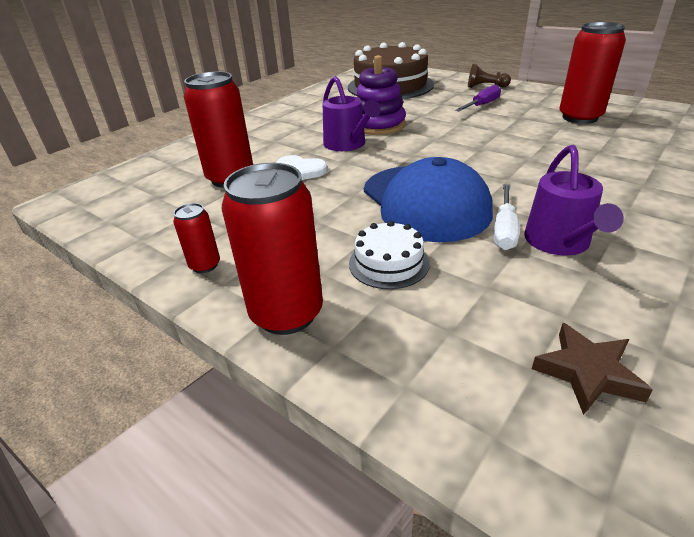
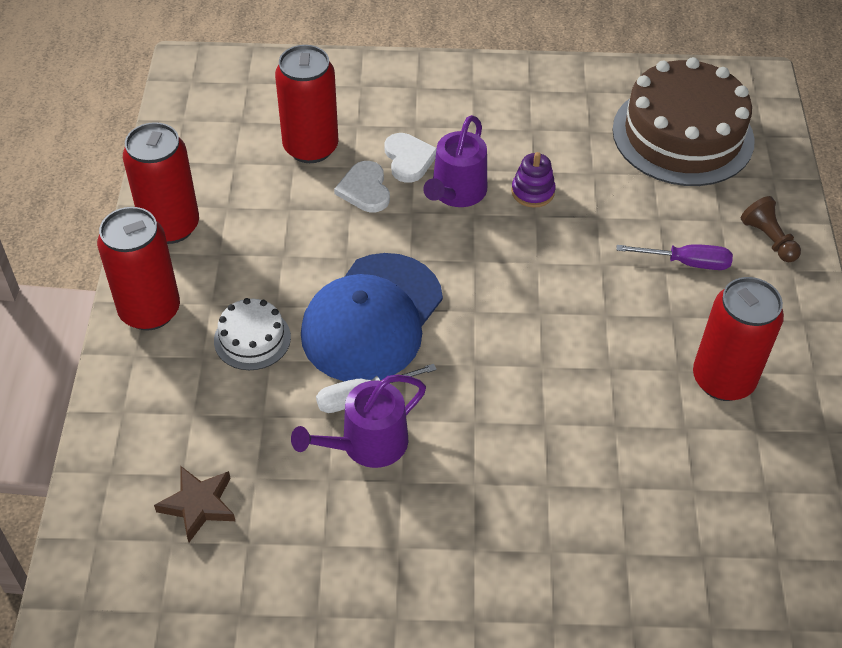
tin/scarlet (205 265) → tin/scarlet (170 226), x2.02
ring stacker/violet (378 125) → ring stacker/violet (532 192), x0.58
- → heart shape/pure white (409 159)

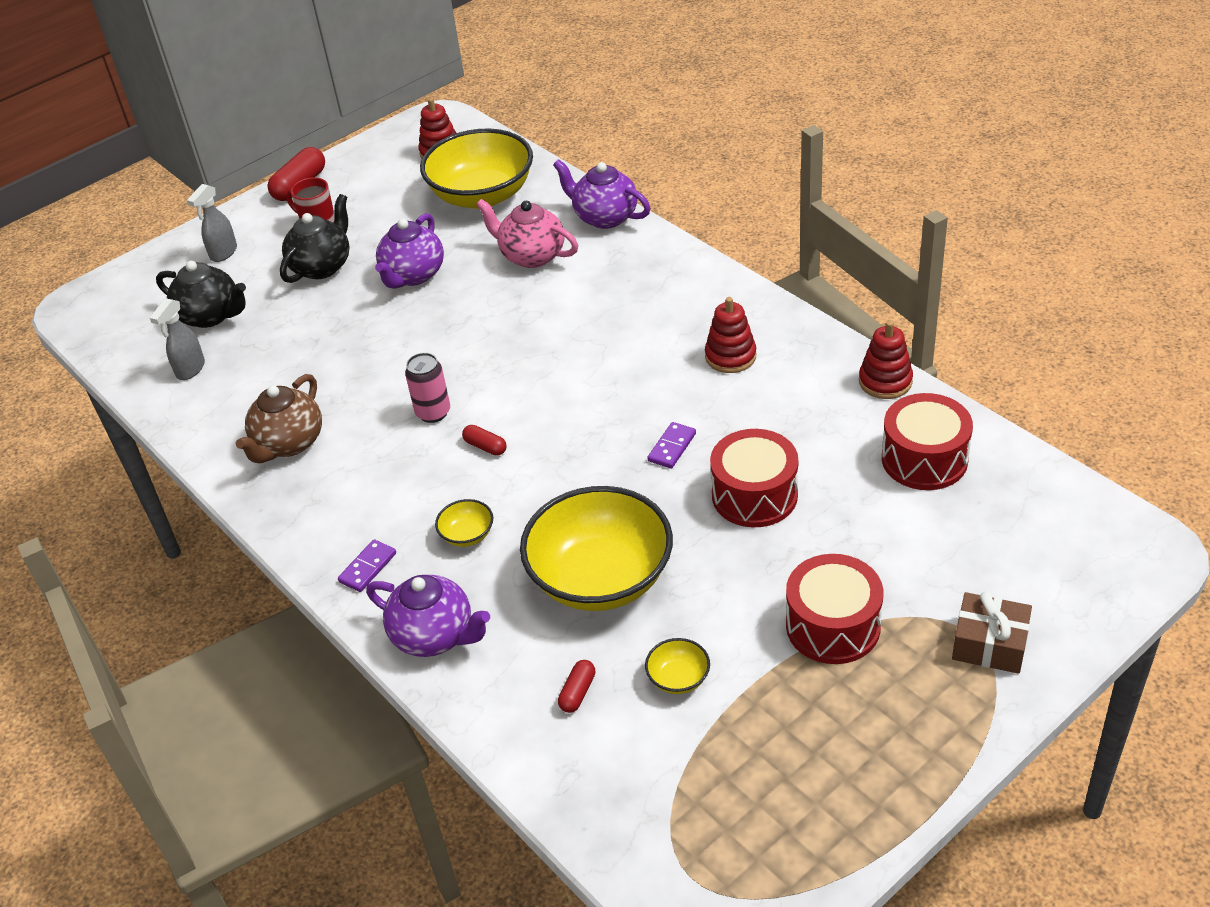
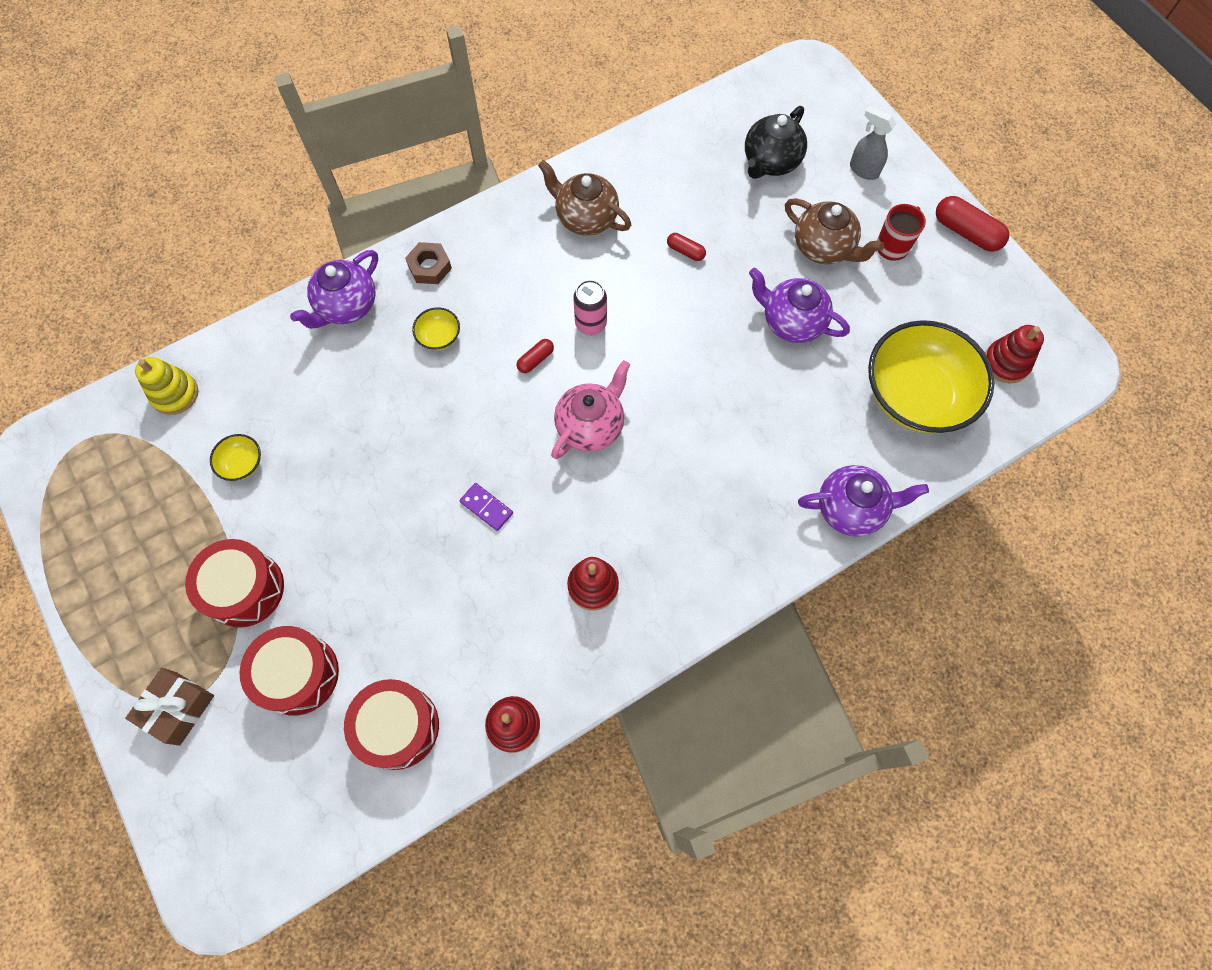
sprayer/ash-grey (190 370) → -
teapot/black (322 266) → teapot/russet (823 248)
domino tile/violet (367 567) → nut/russet (430 267)
teapot/rosy (531 256) → teapot/rosy (591 426), moved
serving bowl/yellow (601 578) → -
teapot/violet (604 217) → teapot/violet (851 509), 45 degrees clockwise
pill shape/scarlet (577 692) → pill shape/scarlet (685 251), moved
toy drum/scarlet (754 495) → toy drum/scarlet (298 674), moved
- → ring stacker/yellow (175 394)

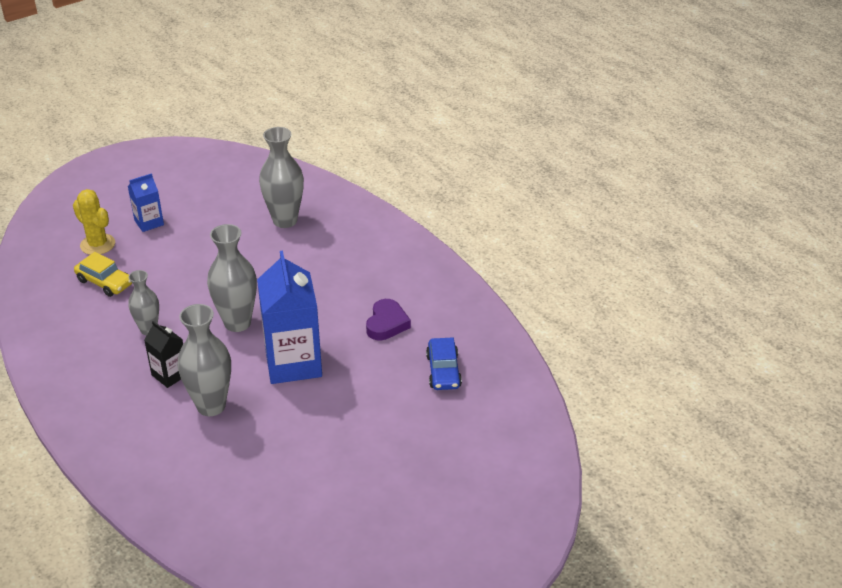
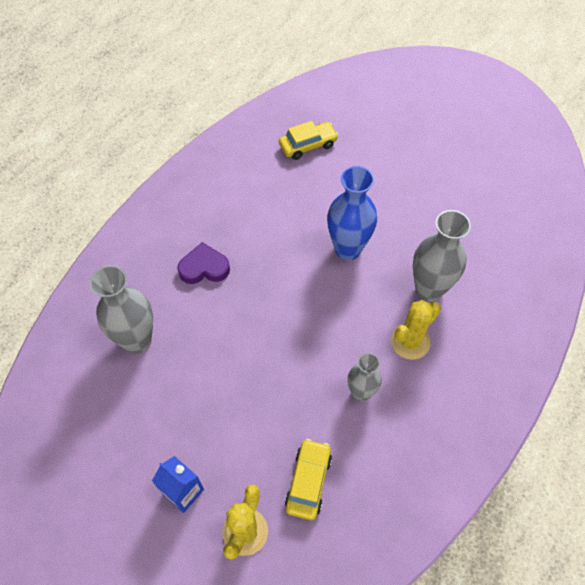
milk carton/black (170 375) → prickly plant/yellow (410 342)
vase/ash-grey (237 323) → -
milk carton/royal blue (293 363) → vase/royal blue (347 249)
heart shape/violet (386 323) → heart shape/violet (204 268), moved
automobile/royal blue (443 371) → automobile/yellow (308 145)

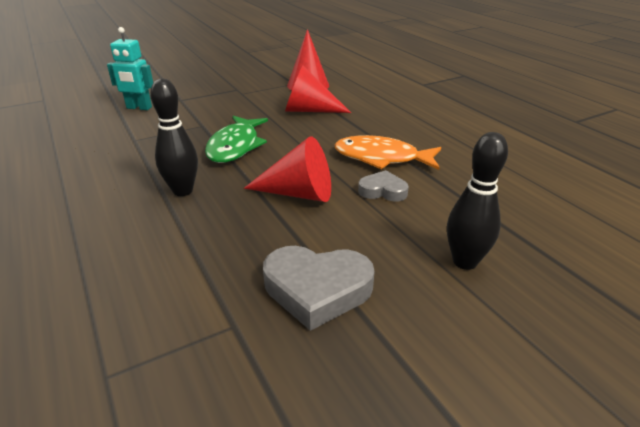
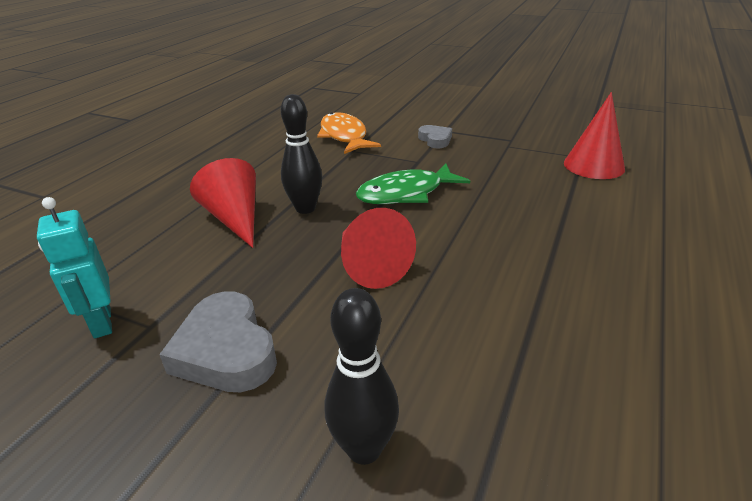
robot/aqua (139 108) → robot/aqua (101 323), moved
solid cone/scarlet (309 110) → solid cone/scarlet (235 219), moved
toy fish/orange-coloured (381 158) → toy fish/orange-coloured (344 136), moved
heart shape/ash-grey (383 191) → heart shape/ash-grey (435 140), moved

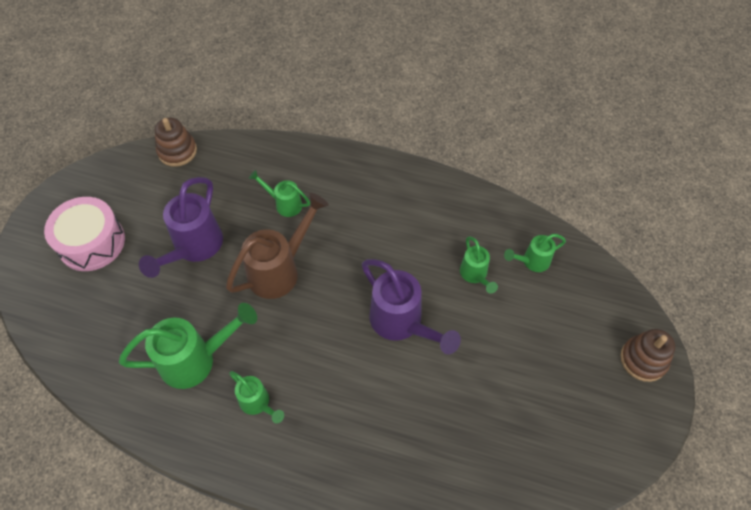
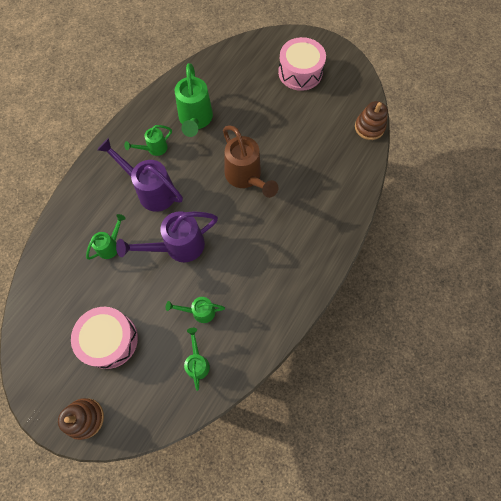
watering pot/violet (193 248) → watering pot/violet (151 190), moved
watering pot/emerald (284 204) → watering pot/emerald (111 245), moved
- → toy drum/rosy (109 340)

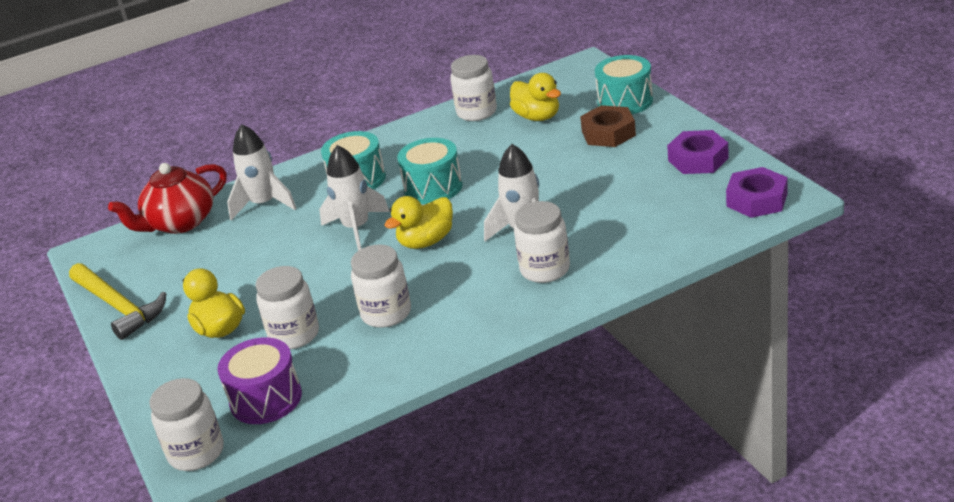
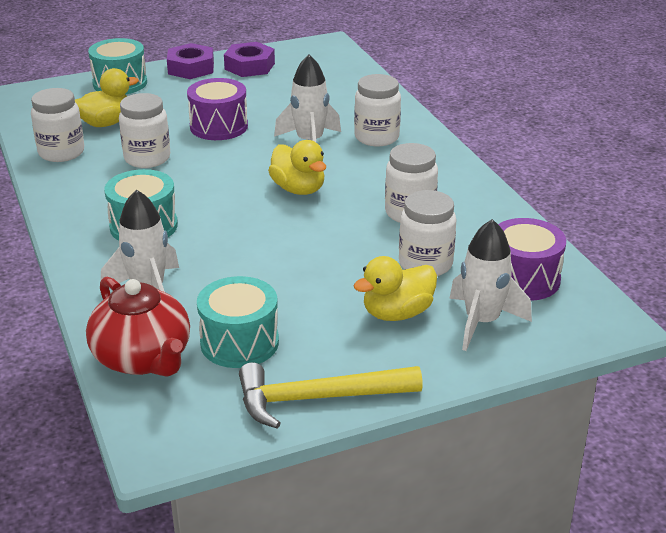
hammer/yellow (118 307) → hammer/yellow (318 398), 150 degrees counterclockwise
jam jar/pure white (196 453) → jam jar/pure white (147 158), moved
spaceship/pure white (357 228) → spaceship/pure white (481 322), moved
toy drum/aqua (433 187) → toy drum/aqua (239 342), moved
nut/russet (608 133) → -
nut/violet (757 200) → nut/violet (191 68), moved
- → toy drum/violet (219 126)

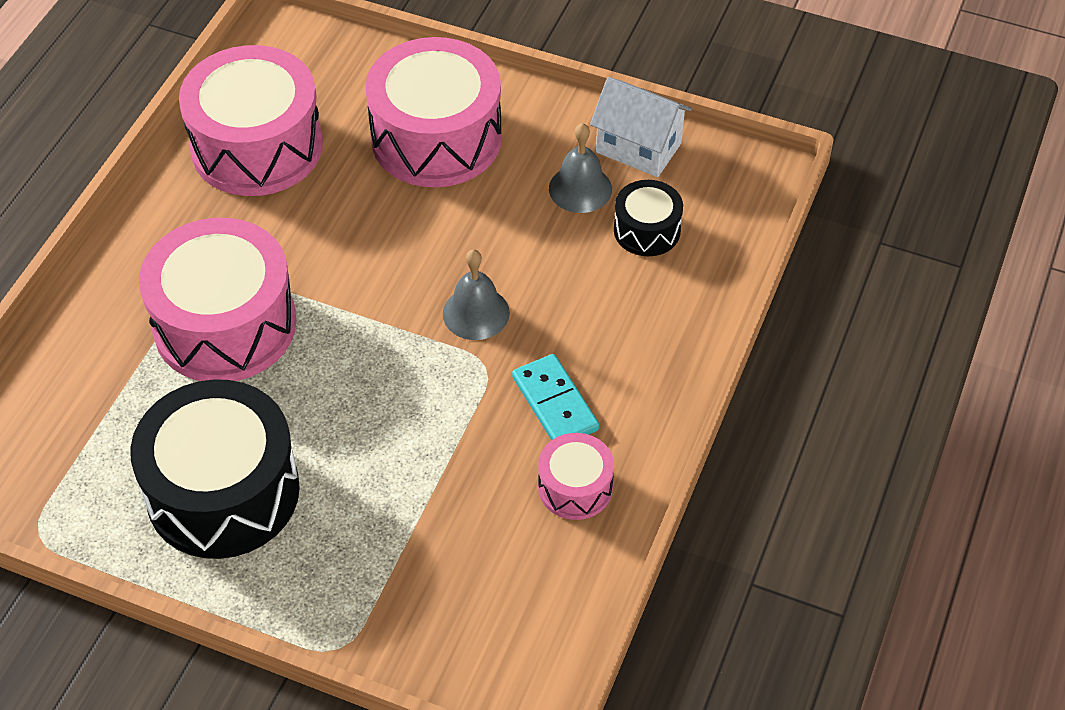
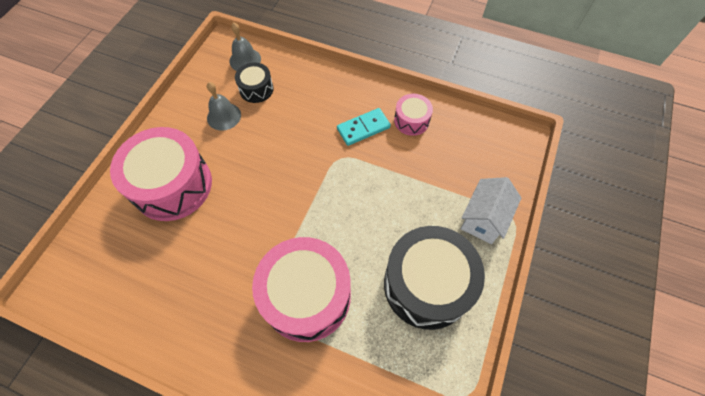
toy drum/rosy (257 146) → -
hand bell/ash-grey (476 313) → hand bell/ash-grey (245 60), moved
toy house/pure white (638 148) → toy house/pure white (483 219), moved

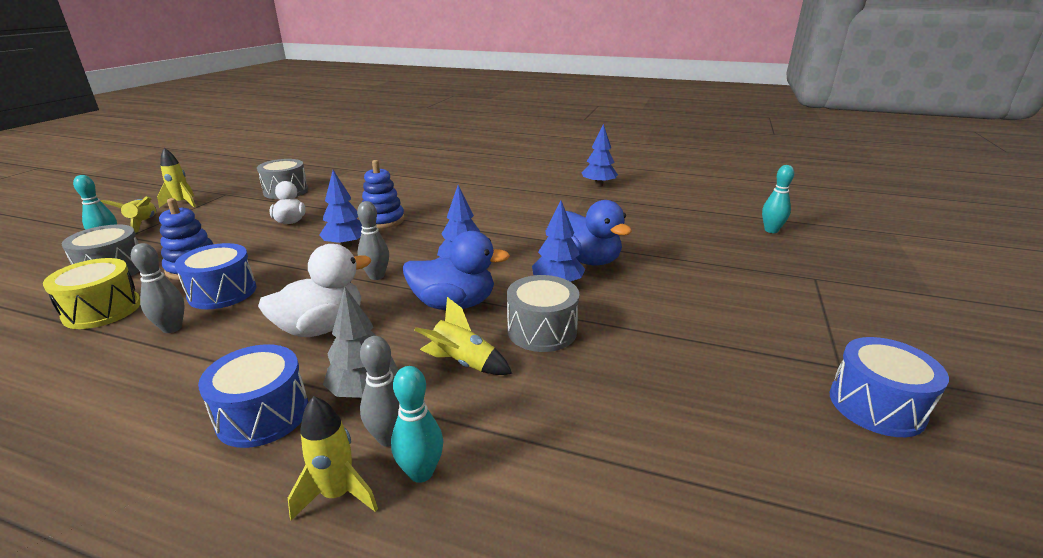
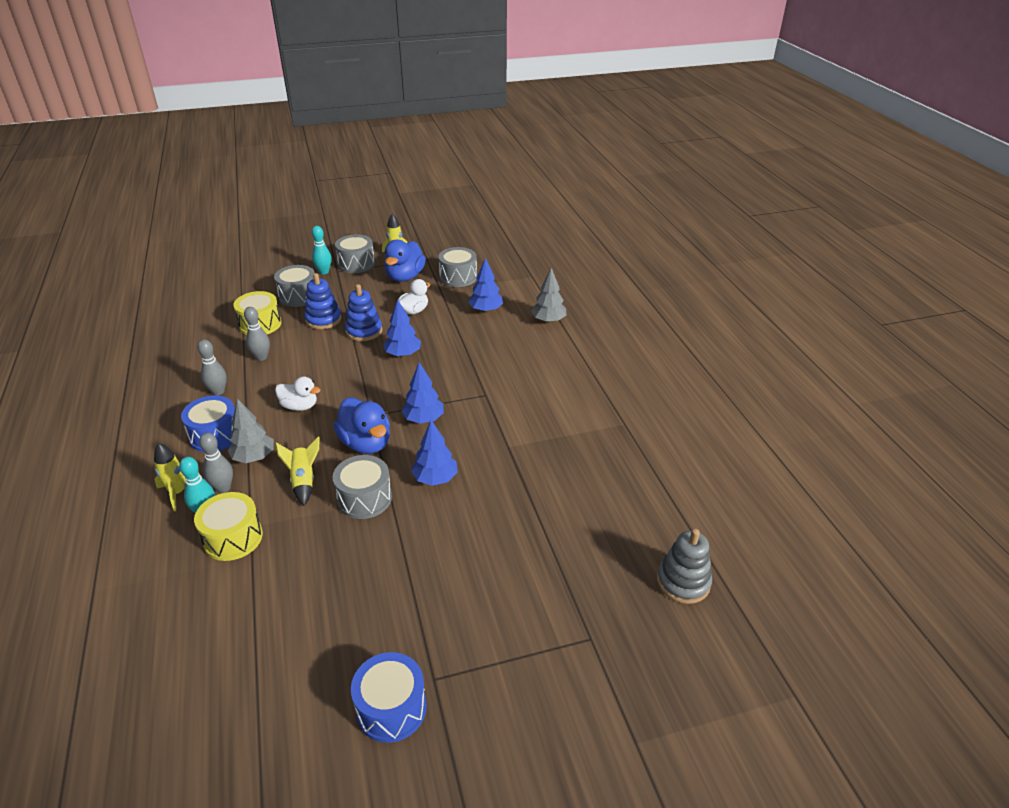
spaceship/yellow (143 224) → toy drum/ash-grey (356 264)
toy drum/royal blue (222 292) → -
duck/pure white (322 327) → duck/pure white (299 406), x0.65
bowling pin/ash-grey (376 276) → bowling pin/ash-grey (218 391), moved
ring stacker/royal blue (383 220) → ring stacker/royal blue (364 331), moved
duck/royal blue (588 260) → duck/royal blue (405 277), moved
fir tree/royal blue (598 185) → fir tree/royal blue (486 310), moved
bowling pin/aqua (771 230) → ring stacker/ash-grey (683 582)
- → toy drum/yellow (233 538)
- → fir tree/ash-grey (548 321)

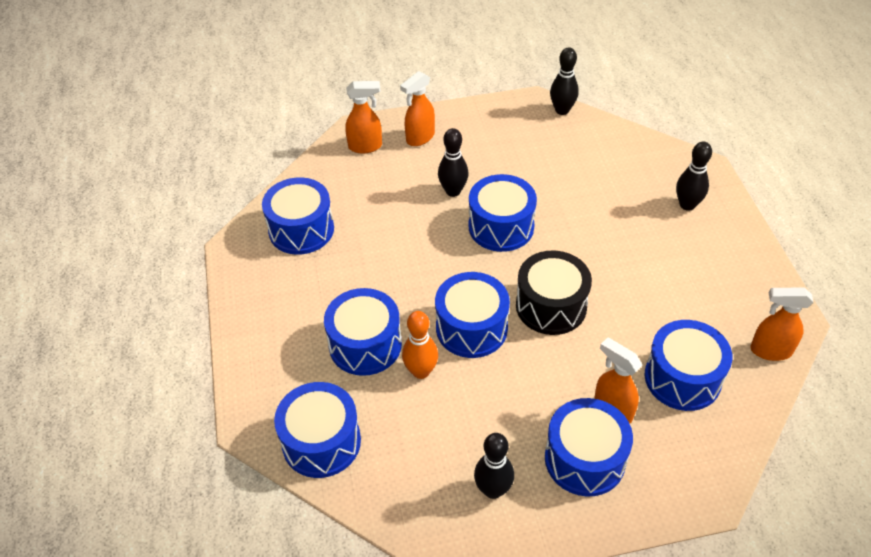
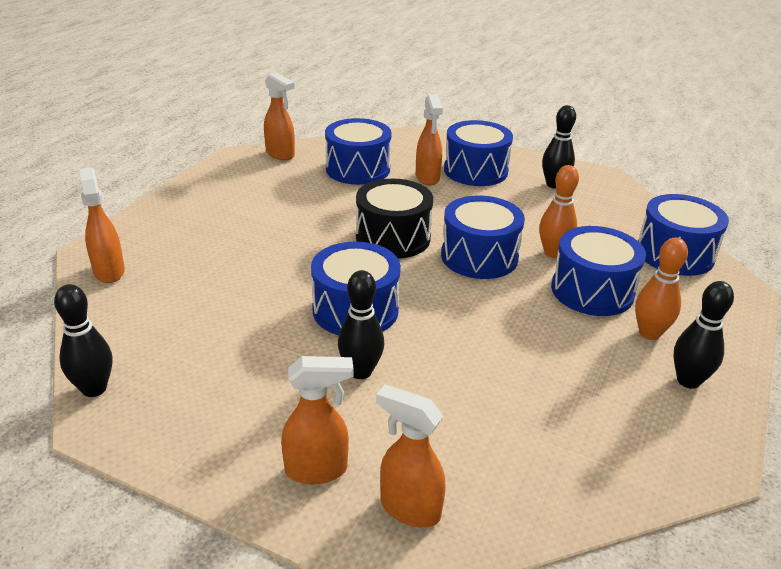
toy drum/royal blue (301 229) → -
bowling pin/black (687 205) → bowling pin/black (688 381), moved
- → sprayer/orange-coloured (109 271)
- → bowling pin/orange-coloured (649 333)

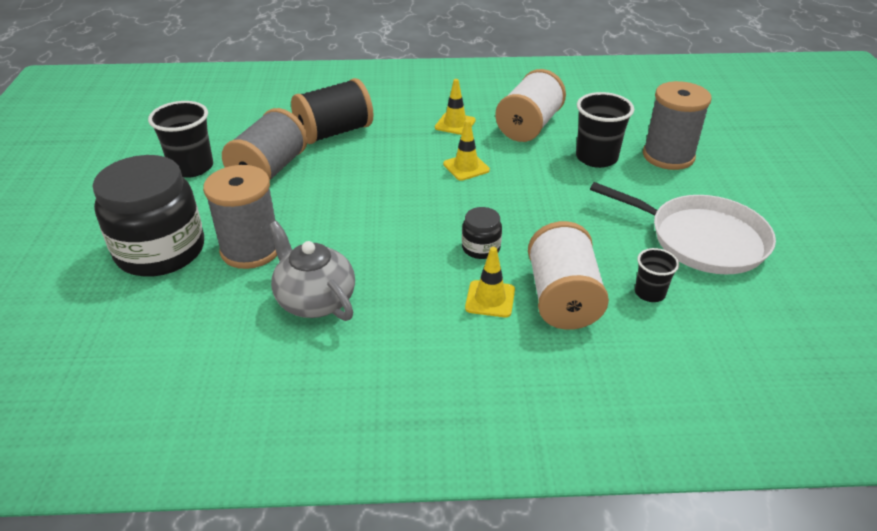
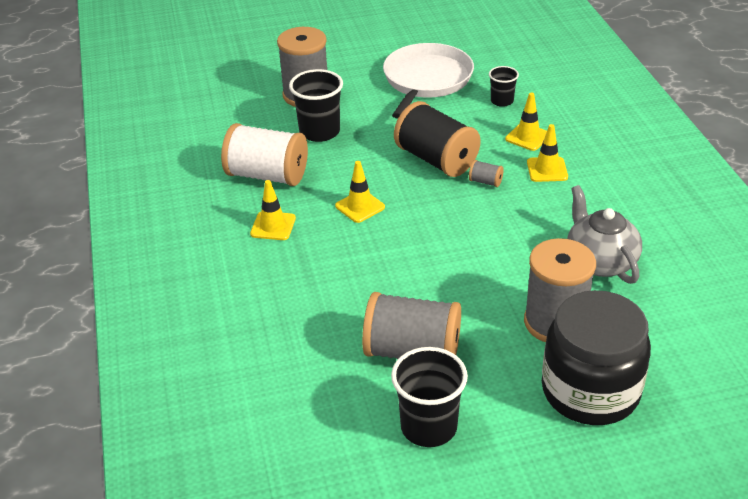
teapot/ash-grey (314 300) → teapot/ash-grey (599 261), 120 degrees clockwise
reel of thread/black (334 132) → reel of thread/black (436 160), moved
jam jar/black (481 248) → reel of thread/ash-grey (485 182)
reel of thread/pure white (562 298) → traffic cone/yellow (528 137)

